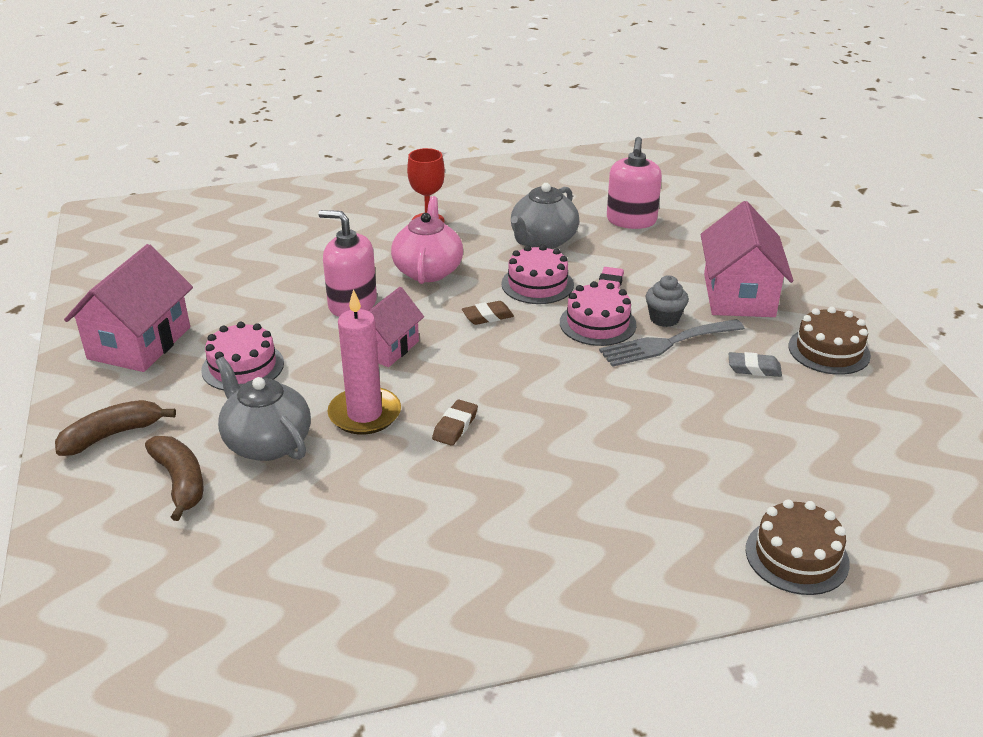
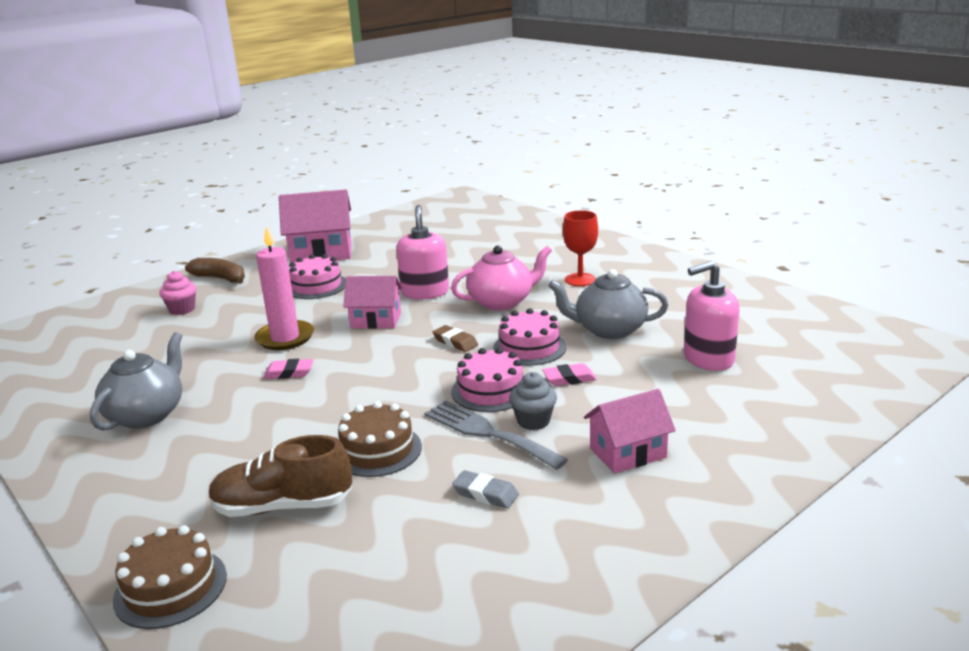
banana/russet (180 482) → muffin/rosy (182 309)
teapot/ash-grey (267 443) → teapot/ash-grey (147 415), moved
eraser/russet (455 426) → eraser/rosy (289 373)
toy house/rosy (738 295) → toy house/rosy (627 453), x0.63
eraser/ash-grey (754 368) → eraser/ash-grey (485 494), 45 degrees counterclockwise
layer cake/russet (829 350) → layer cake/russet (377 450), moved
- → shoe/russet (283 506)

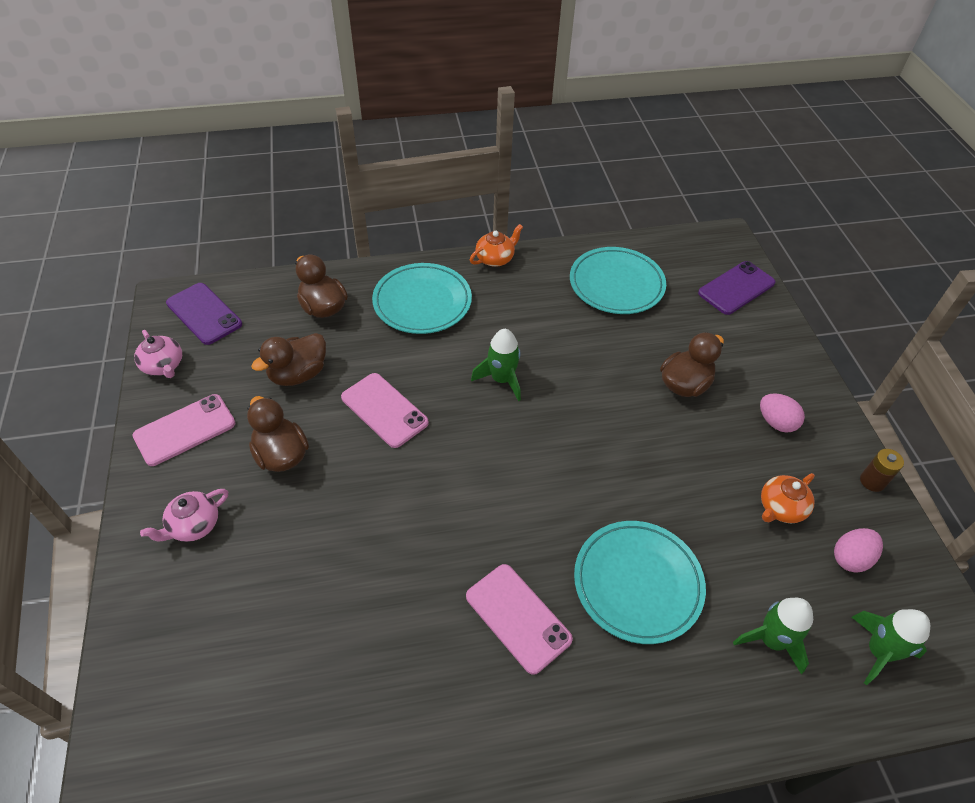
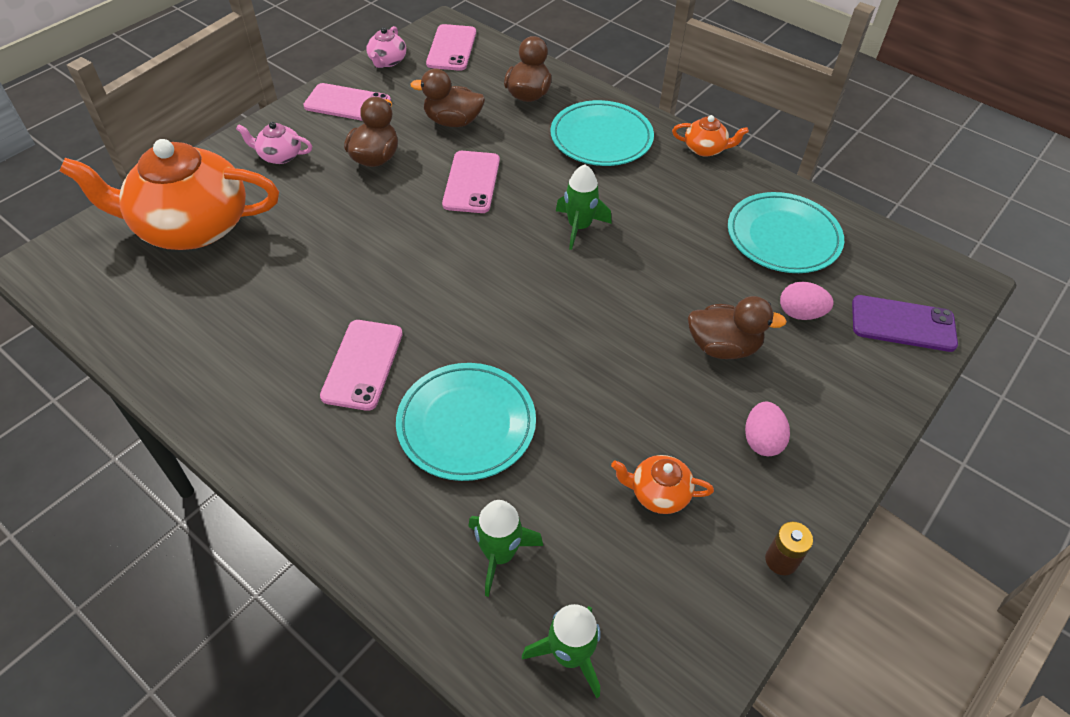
smartphone/violet (204 314) → smartphone/rosy (451 48)
toy egg/rosy (850 558) → toy egg/rosy (800 313), moved
- → teapot/orange-coloured (191 227)

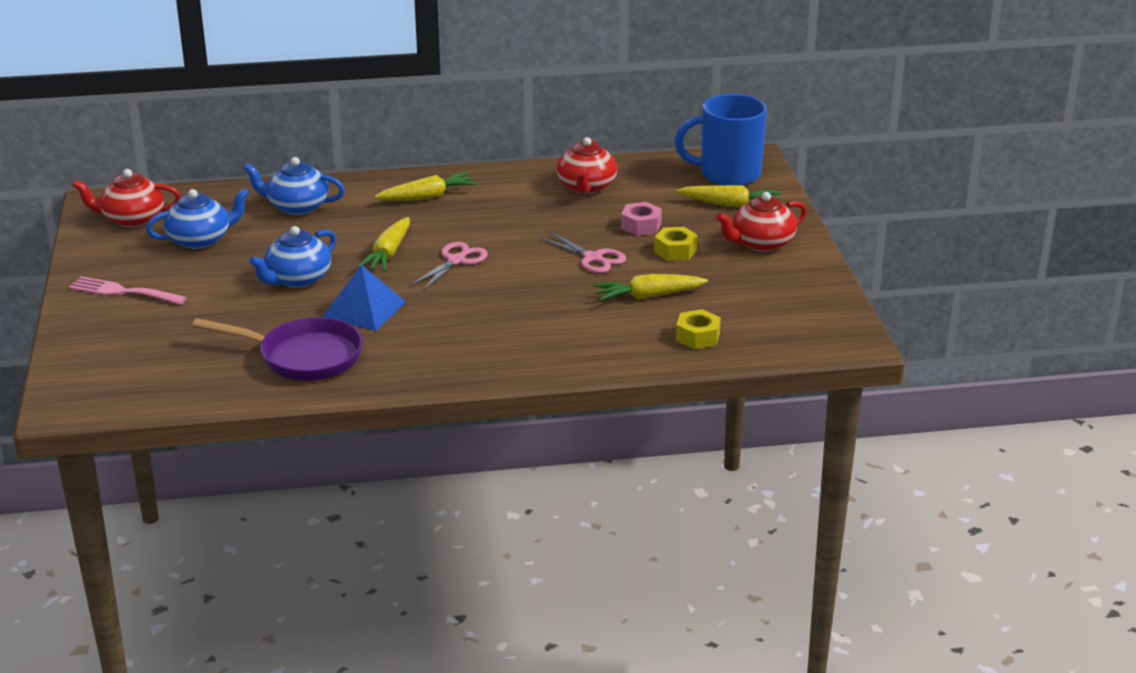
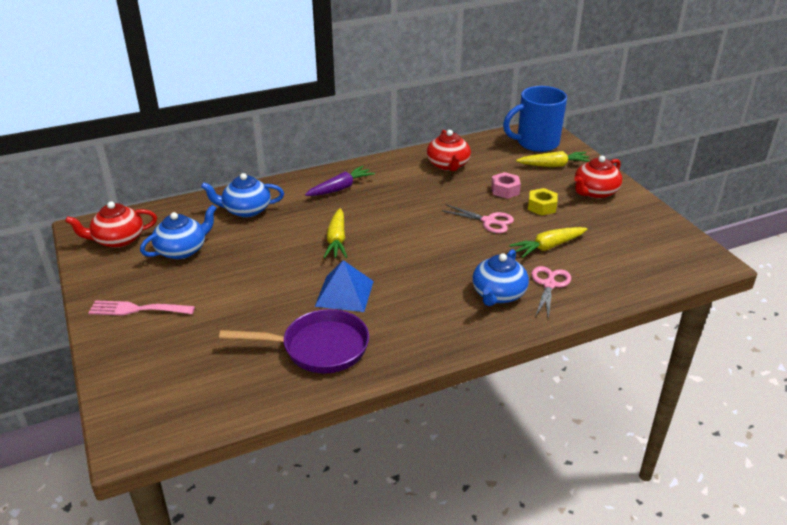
teapot/royal blue (297 279) → teapot/royal blue (498 294), moved
carrot/yellow (428 196) → carrot/violet (340 188)
pair of scissors/rosy (456 261) → pair of scissors/rosy (549 285), moved
nut/yellow (697 337) → -

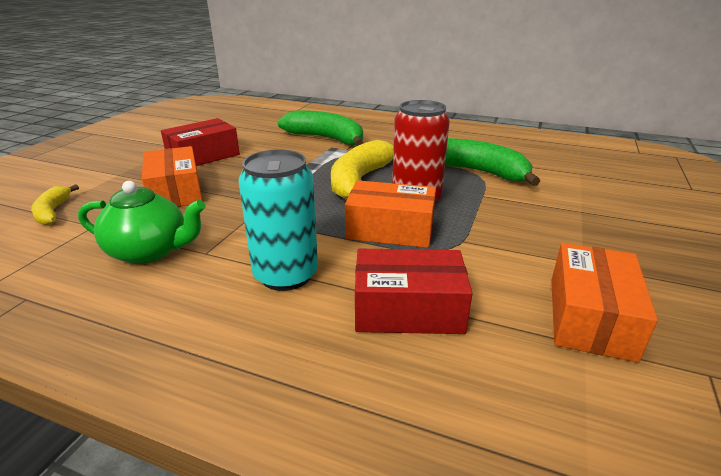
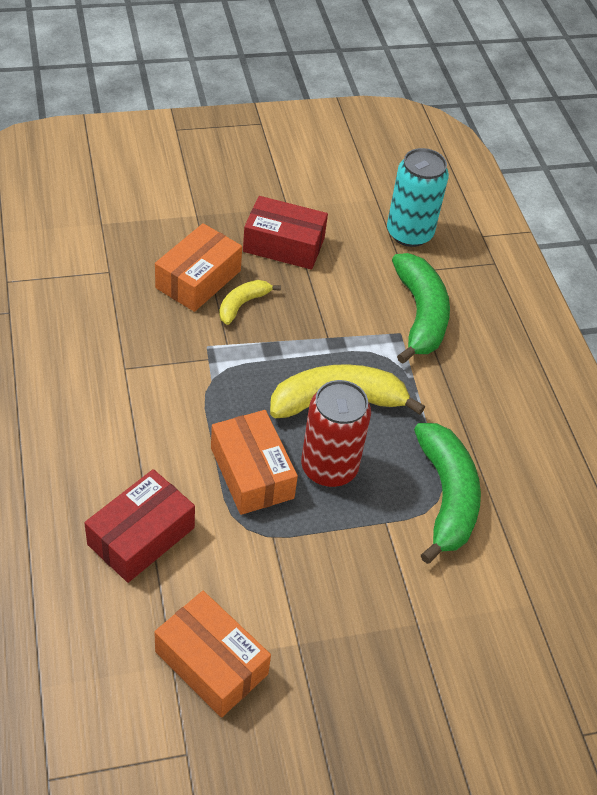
banana/yellow (53 212) → banana/yellow (242 304), moved
teapot/emerald (150 251) → -
tin/aqua (286 275) → tin/aqua (409 233), moved
parcel/scarlet (408 309) → parcel/scarlet (141 536), 75 degrees clockwise
parcel/orange-coloured (590 317) → parcel/orange-coloured (211 663), 60 degrees clockwise

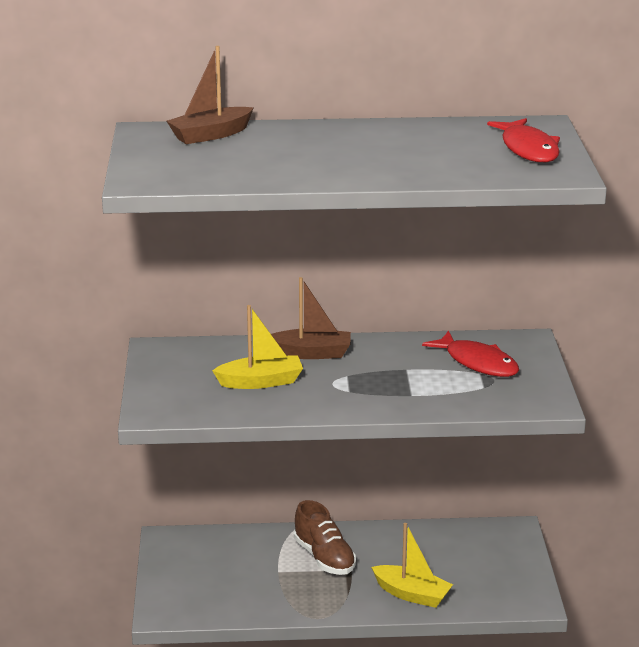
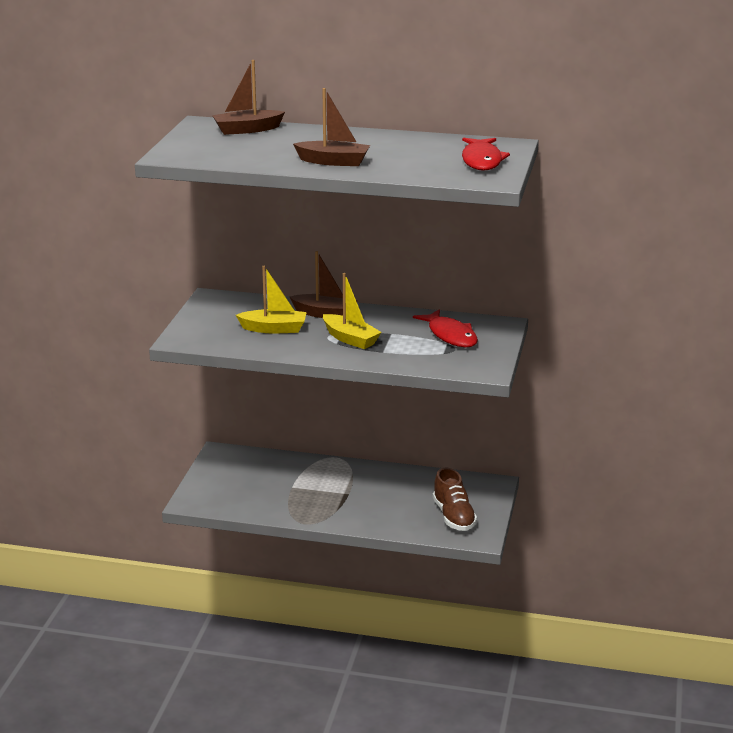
shoe/russet (324 558) → shoe/russet (453 516), moved
sailboat/yellow (412 594) → sailboat/yellow (350 339), moved
- → sailboat/russet (333 162)

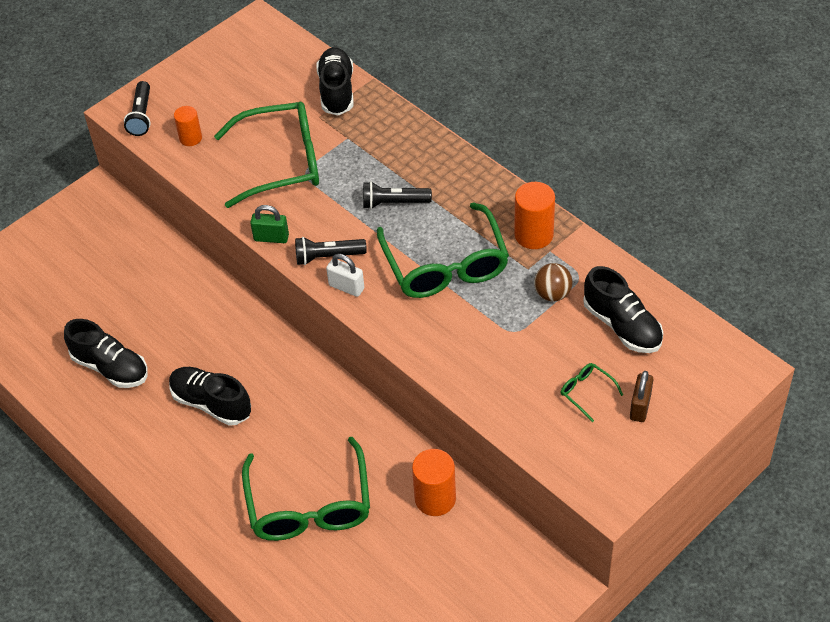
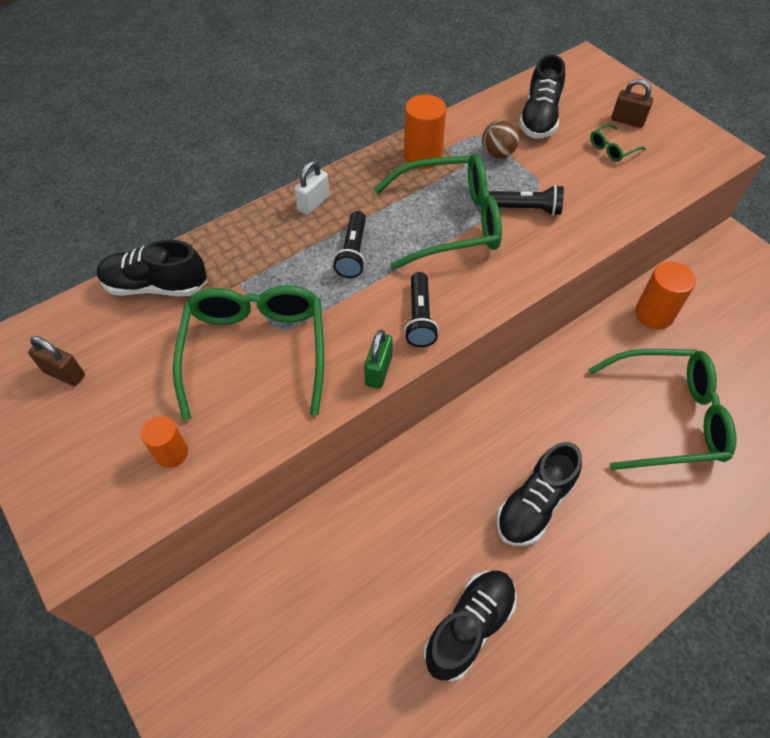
flashlight/black (141 116) → flashlight/black (526 209), moved
small lock/pure white (346 287) → small lock/pure white (313 203), moved
shoe/black (622 326) → shoe/black (539 118), 135 degrees clockwise
- → small lock/russet (64 373)

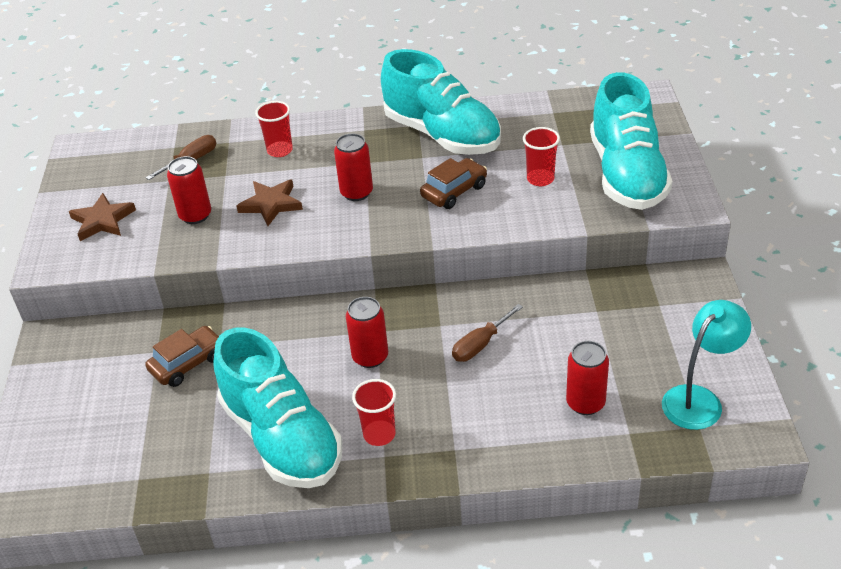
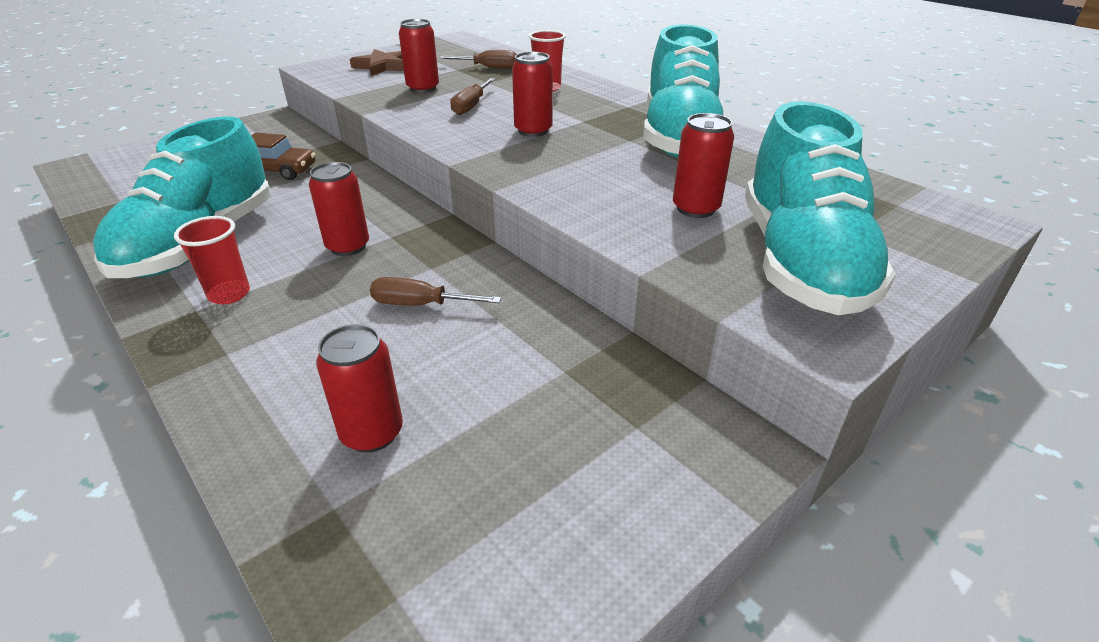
star/russet (271 204) → hand screwdriver/russet (471 106)
automobile/russet (454 191) → -
beaker/scarlet (540 179) → tin/scarlet (695 208)
shoe/aqua (626 174) → shoe/aqua (800 262), 45 degrees counterclockwise
reading lamp/aqua (699 399) → -

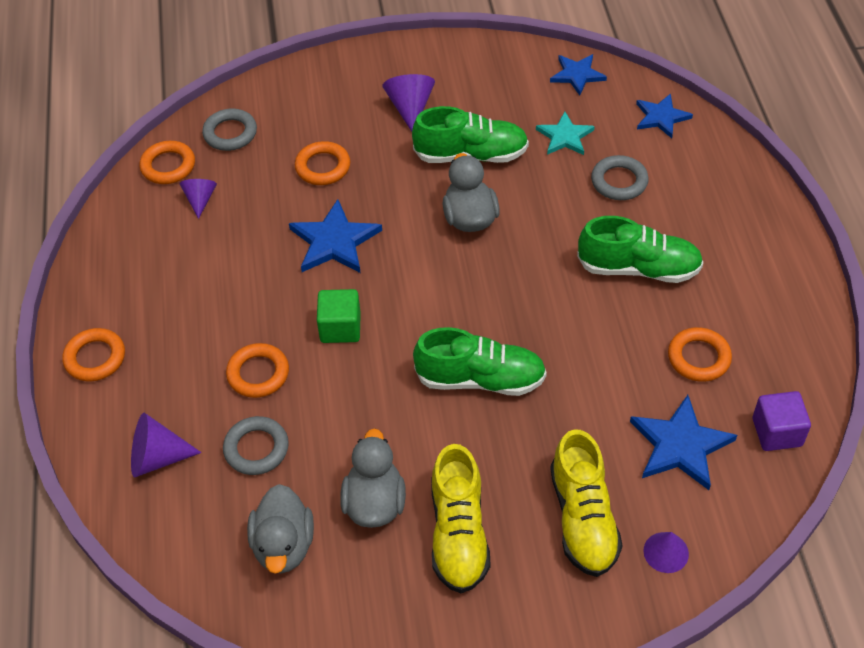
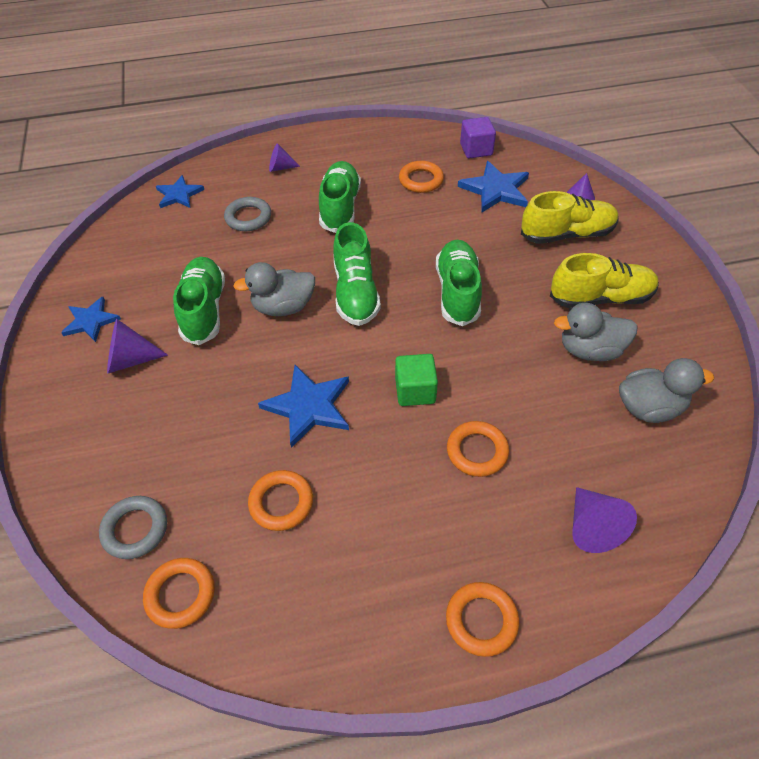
solid cone/violet (200 199) → solid cone/violet (280 167), moved
ring/ash-grey (256 448) → -
ring/orange-coloured (323 167) → ring/orange-coloured (281 502), moved
star/aqua (565 136) → -
star/royal blue (577 75) → star/royal blue (91 321), moved
- → shoe/emerald (355 293)

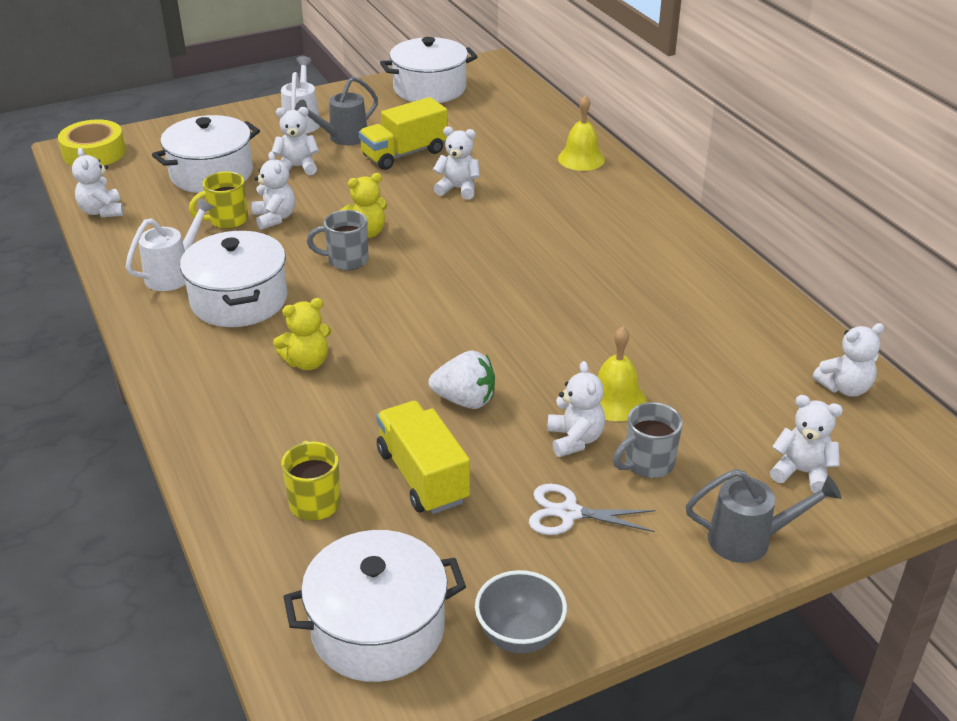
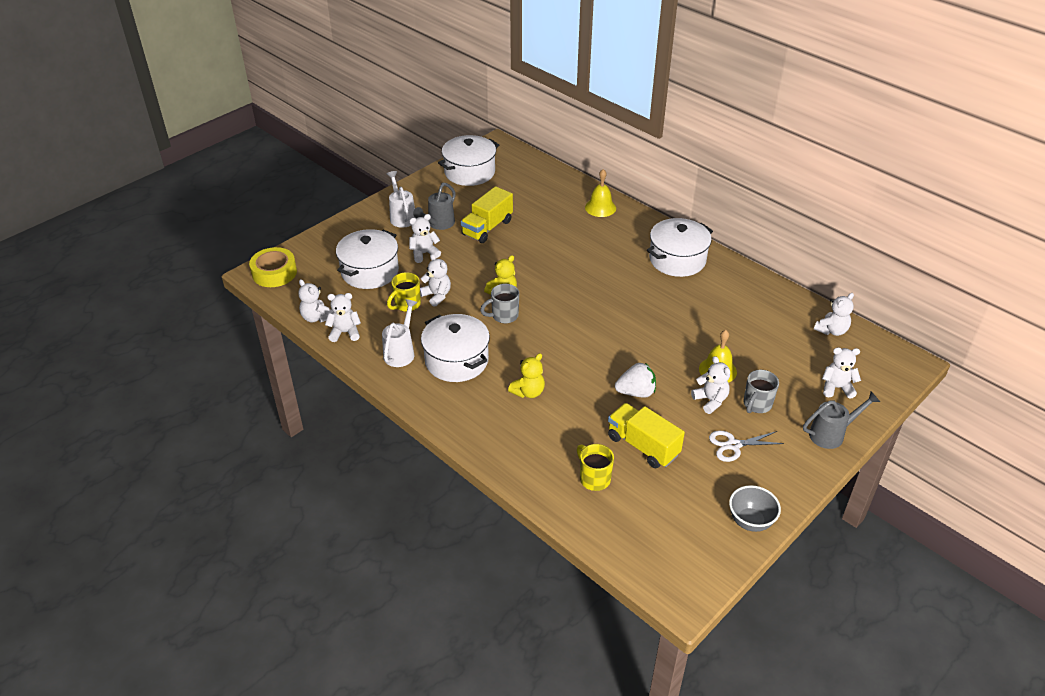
pot/pure white (378 628) → pot/pure white (677 259), moved
teddy bear/pure white (458 189) → teddy bear/pure white (345 332), moved

